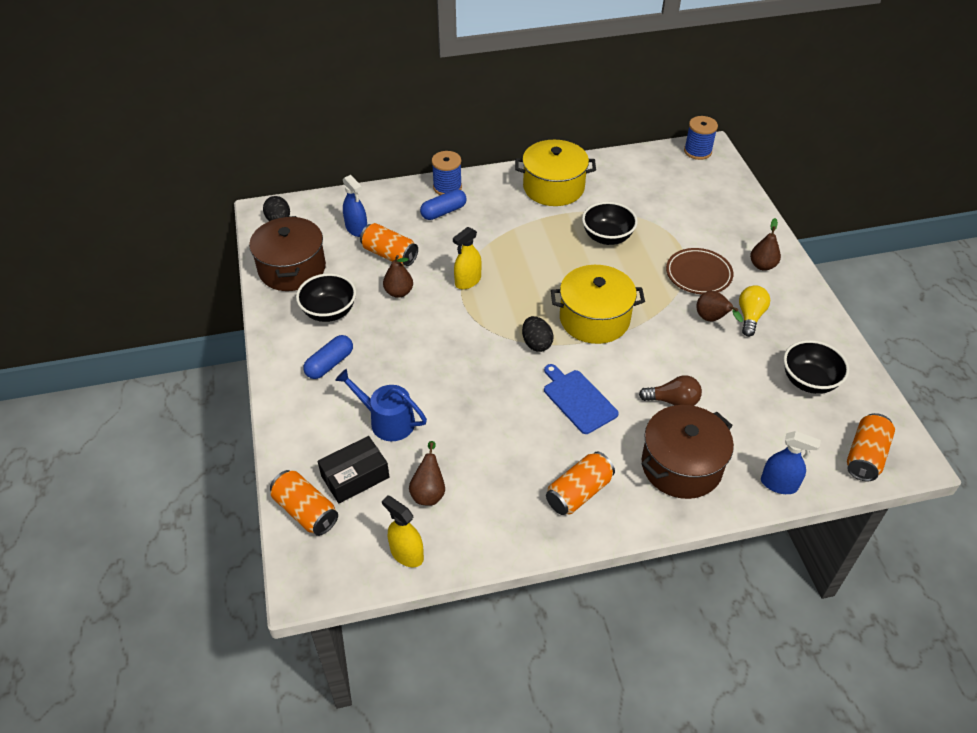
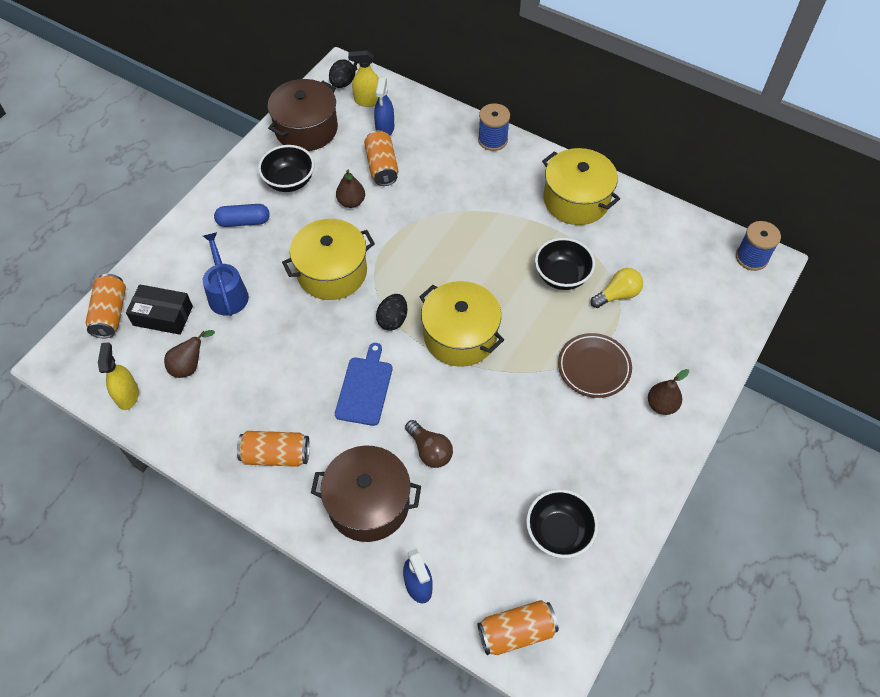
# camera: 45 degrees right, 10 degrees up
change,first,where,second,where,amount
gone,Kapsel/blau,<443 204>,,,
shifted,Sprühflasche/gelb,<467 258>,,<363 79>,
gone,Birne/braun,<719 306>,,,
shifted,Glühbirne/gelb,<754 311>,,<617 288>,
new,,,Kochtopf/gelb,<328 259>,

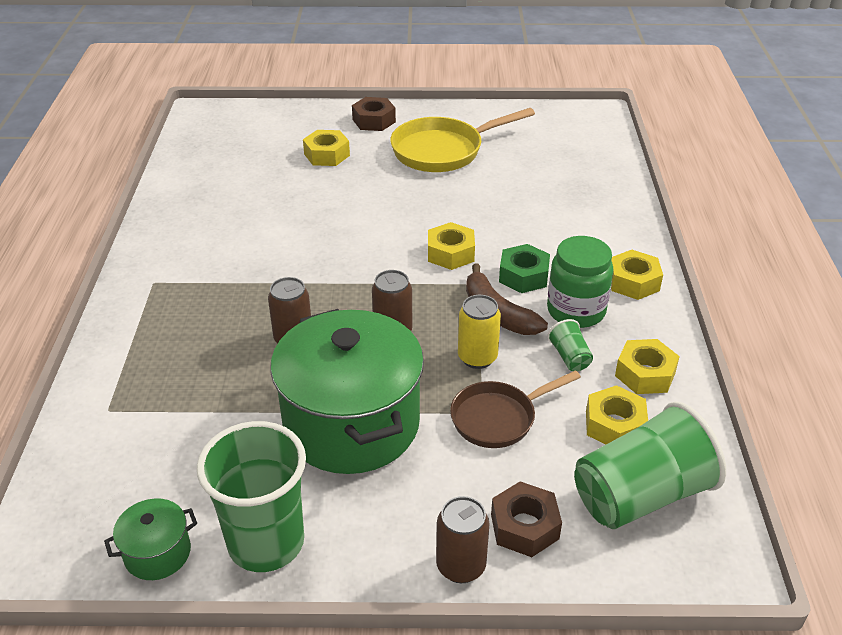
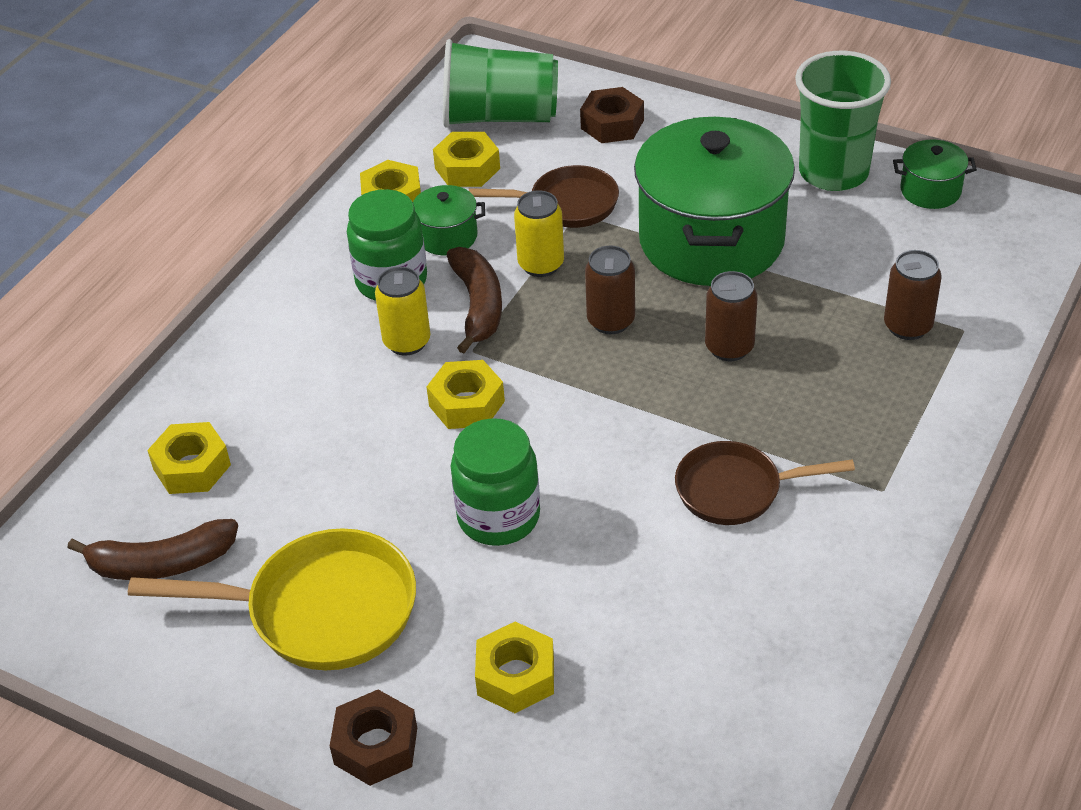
# camera: 150 degrees left, 5 degrees up
change,first,where,second,where,amount
shifted,Dose/braun,<463 539>,,<912 295>,
swapped,Sechskantmutter/grün,<524 268>,Dose/gelb,<402 311>,
swapped,Becher/grün,<570 345>,Kochtopf/grün,<449 220>,
shifted,Sechskantmutter/gelb,<637 275>,,<189 458>,
new,,,Banane/braun,<152 549>,
new,,,Einmachglas/grün,<495 482>,
new,,,Pfanne/braun,<765 483>,

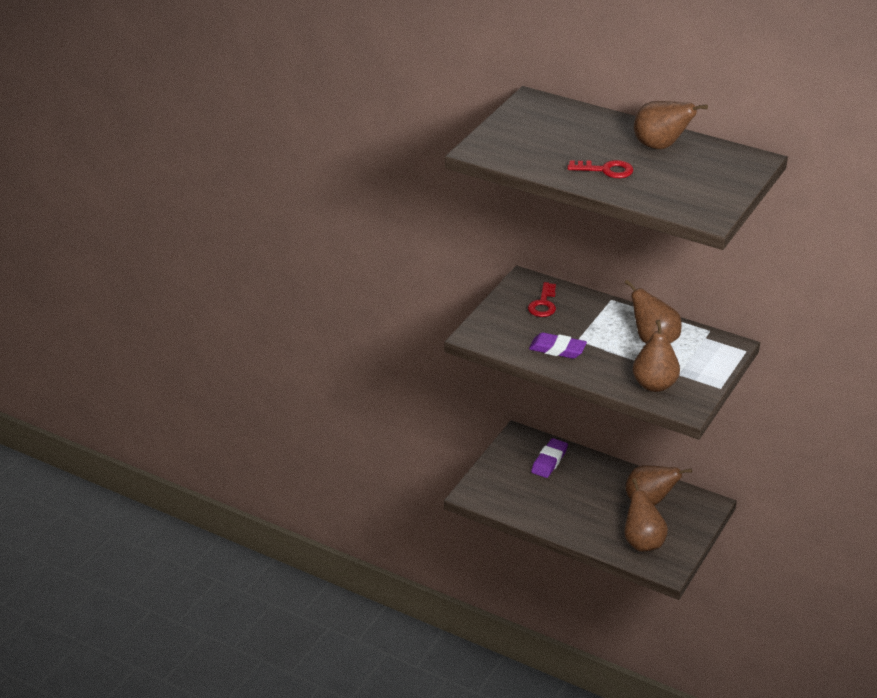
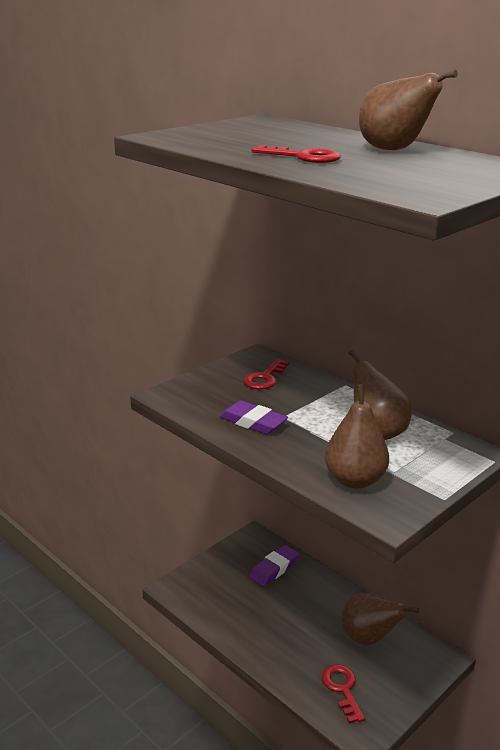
# camera: 15 degrees right, 10 degrees down
change,first,where,second,where,amount
swapped,Birne/braun,<646 515>,Schlüssel/rot,<343 693>,

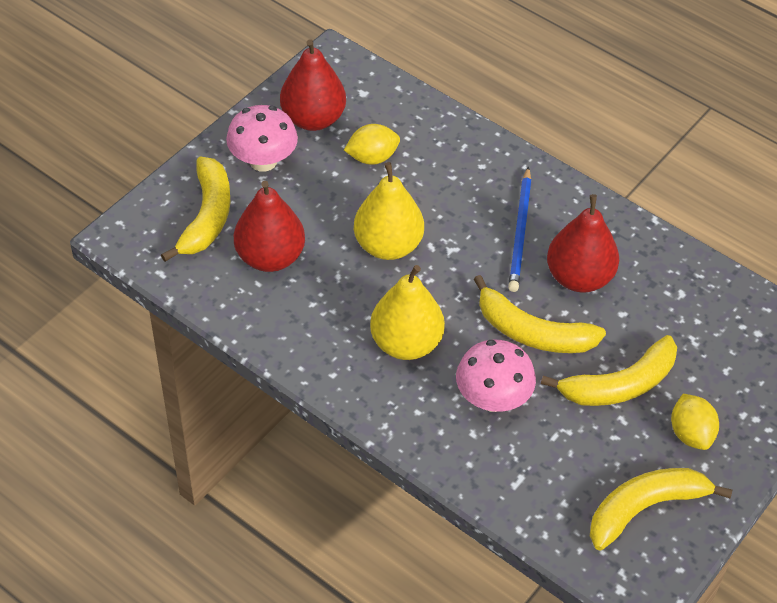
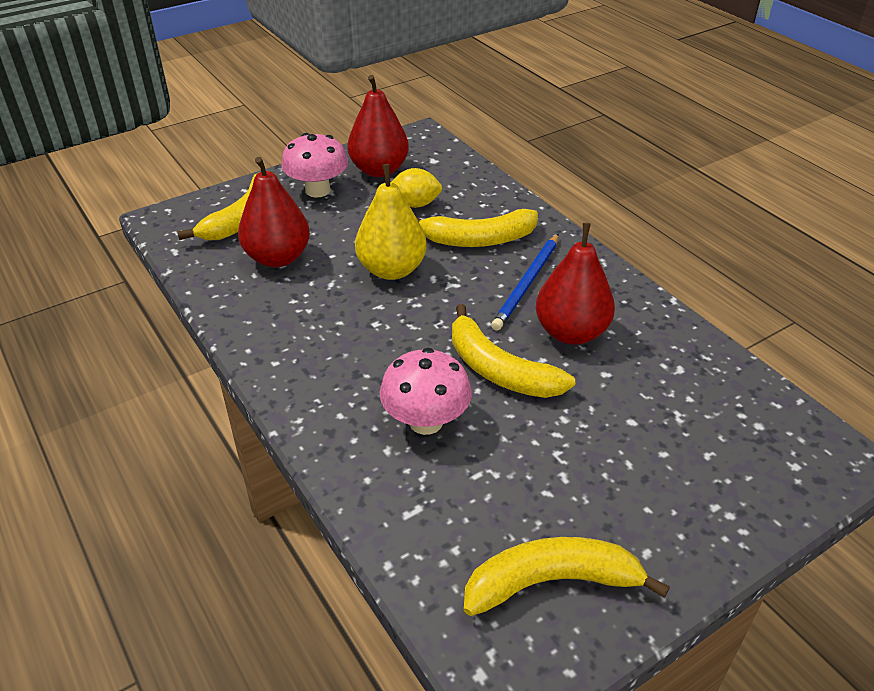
# camera: 20 degrees right, 10 degrees down
change,first,where,second,where,amount
gone,Birne/gelb,<407 312>,,,
shifted,Banane/gelb,<609 370>,,<477 228>,
gone,Zitrone/gelb,<695 422>,,,

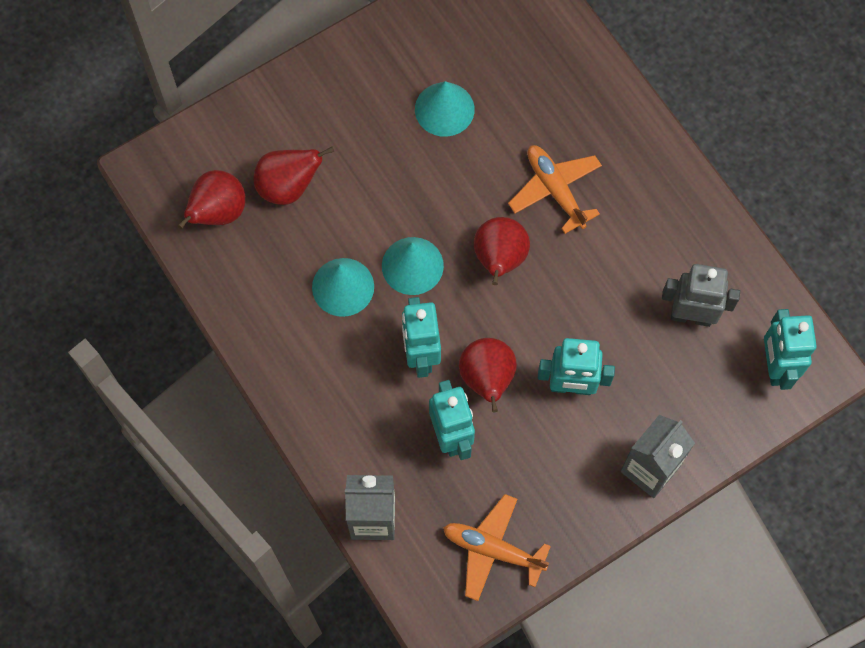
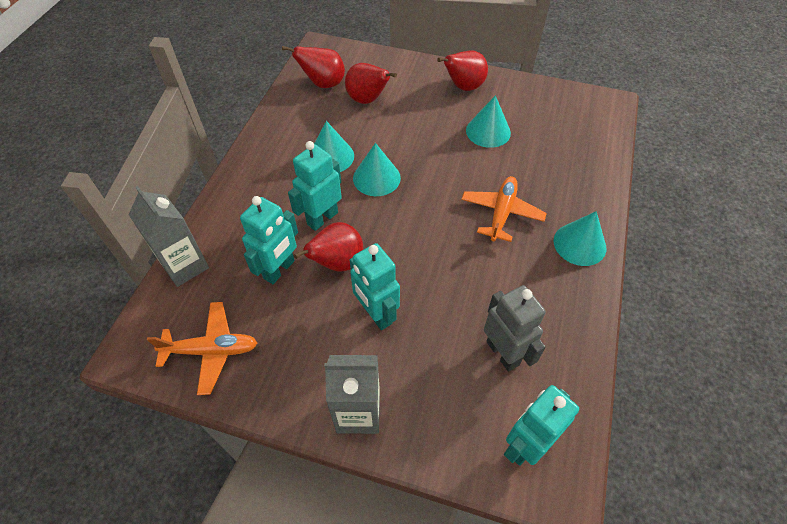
# camera: 50 degrees right, 15 degrees down
change,first,where,second,where,amount
rotated,Flugzeug/orange,<497 547>,,<202 348>,105 degrees clockwise
shifted,Birne/rot,<502 251>,,<462 71>,
new,,,Kegel/türkis,<580 238>,

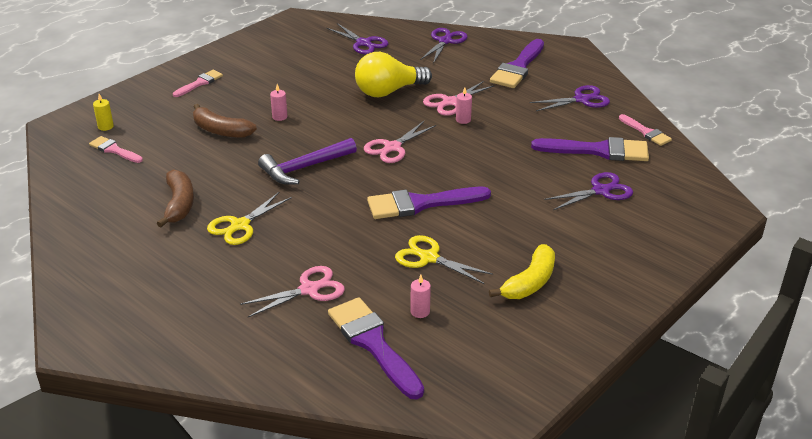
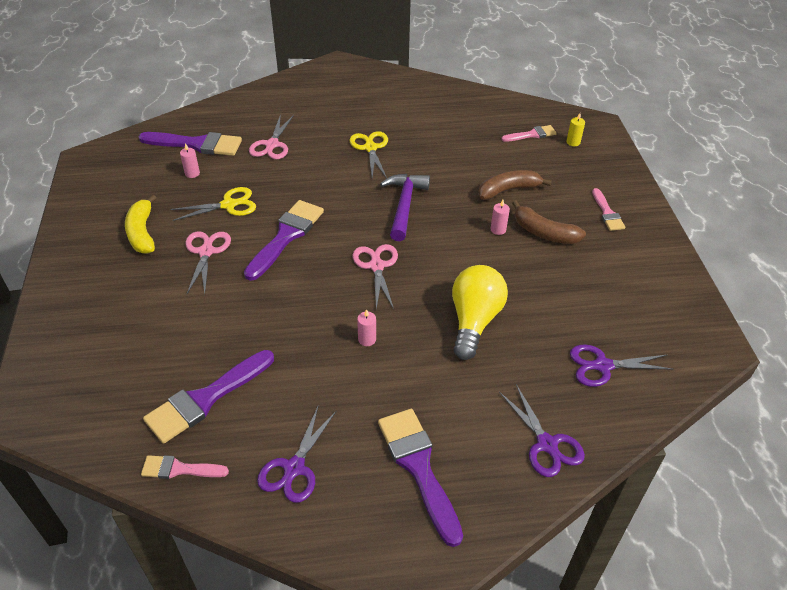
# camera: 130 degrees right, 10 degrees up
change,first,where,second,where,amount
shifted,Banane/braun,<175 198>,,<549 222>,
shifted,Schere/rosa,<458 98>,,<208 263>,
gone,Schere/lila,<588 191>,,,

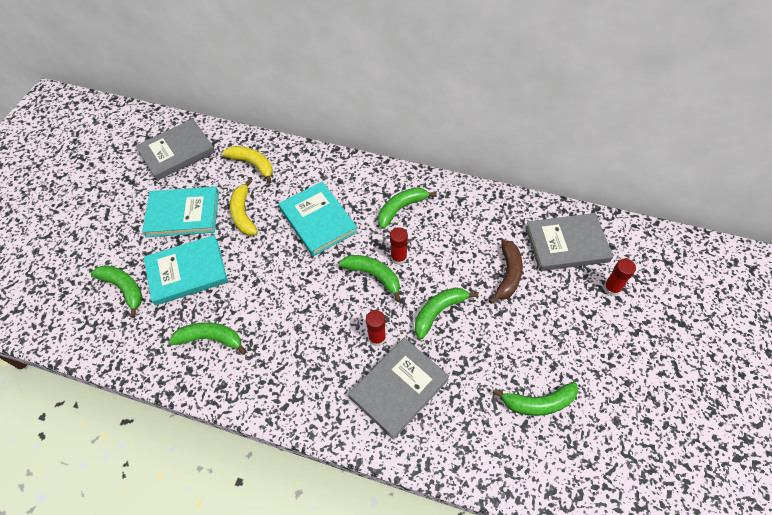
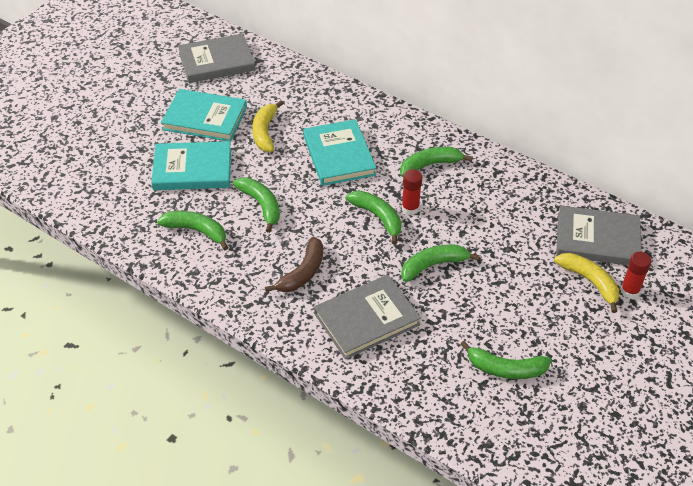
# camera: 15 degrees right, 10 degrees down
change,first,where,second,where,amount
shifted,Banane/grün,<117 291>,,<256 205>,
shifted,Banane/gelb,<247 165>,,<586 283>,
gone,Klebestift/rot,<376 328>,,,
shifted,Banane/braun,<506 272>,,<294 264>,

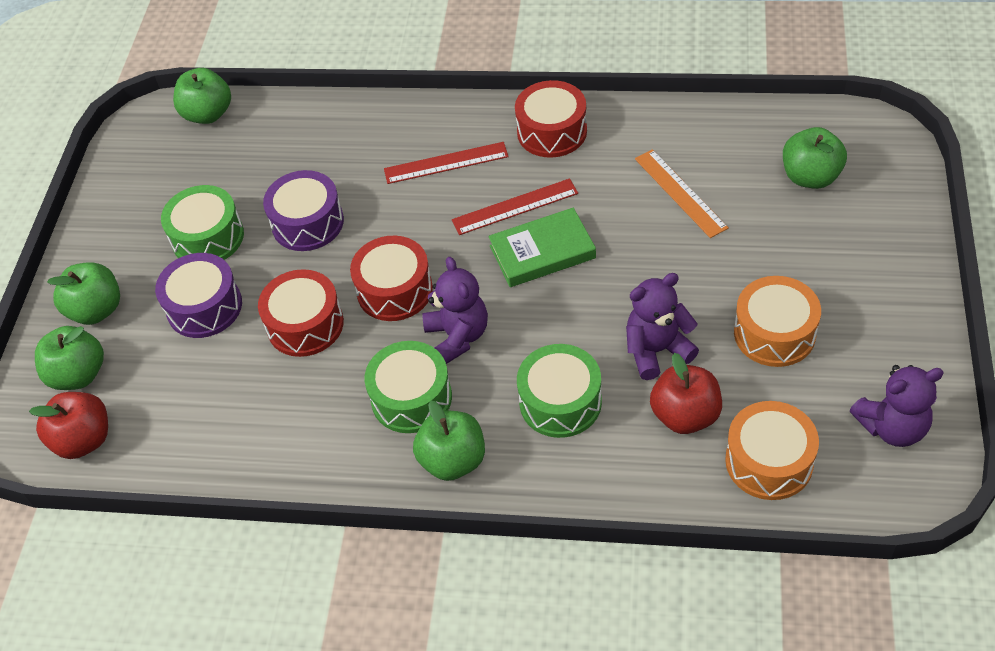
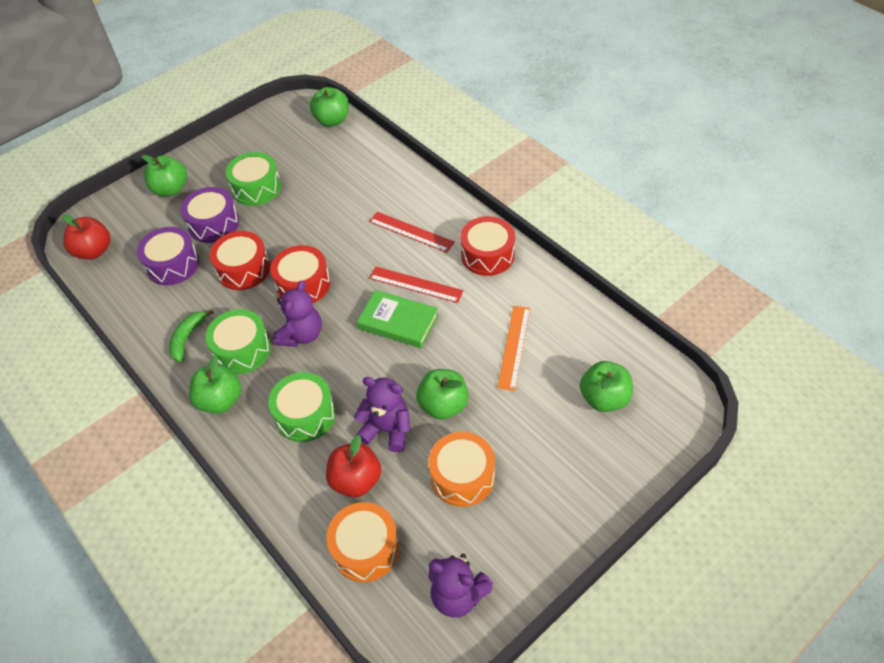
# camera: 40 degrees right, 0 degrees up
change,first,where,second,where,amount
shifted,Apfel/grün,<69 358>,,<442 394>,
shifted,Trommel/lila,<303 210>,,<168 256>,
new,,,Banane/grün,<191 336>,

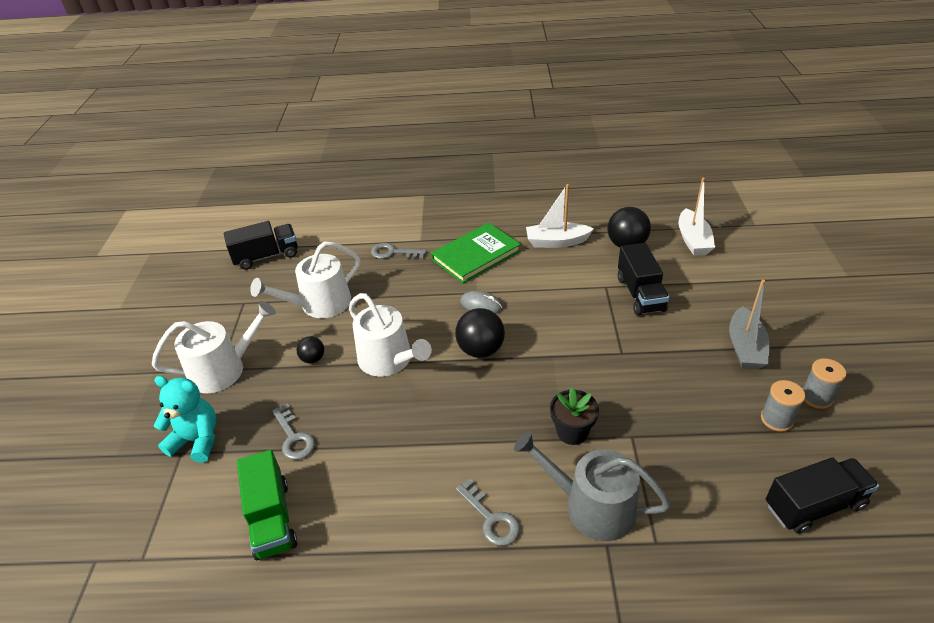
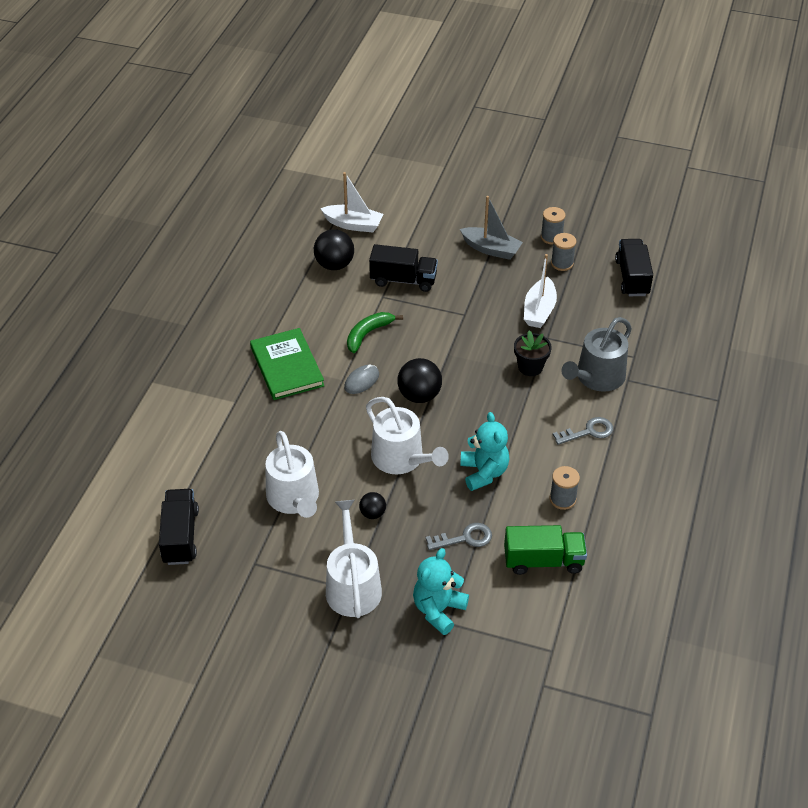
# camera: 75 degrees left, 5 degrees up
change,first,where,second,where,amount
rotated,Gießkanne/weiß,<390 334>,,<407 435>,75 degrees clockwise
gone,Schlüssel/grau,<399 251>,,,
shifted,Boot/weiß,<560 216>,,<540 291>,
new,,,Banane/grün,<375 332>,
new,,,Teddybär/türkis,<484 451>,
new,,,Garnrolle/grau,<565 488>,

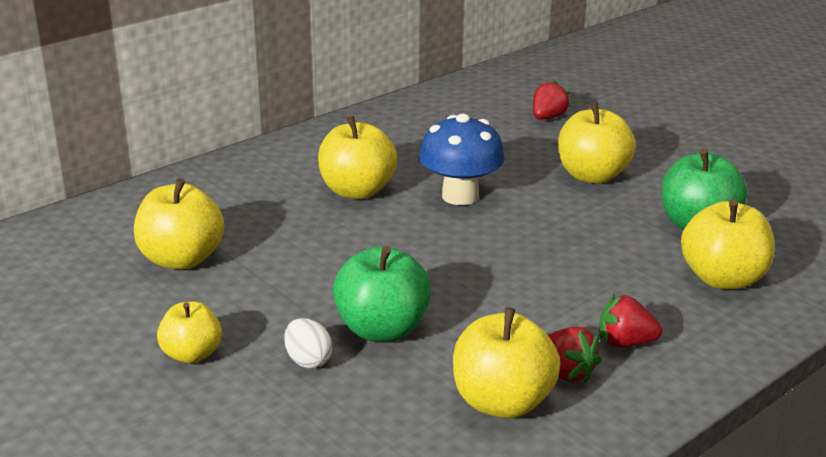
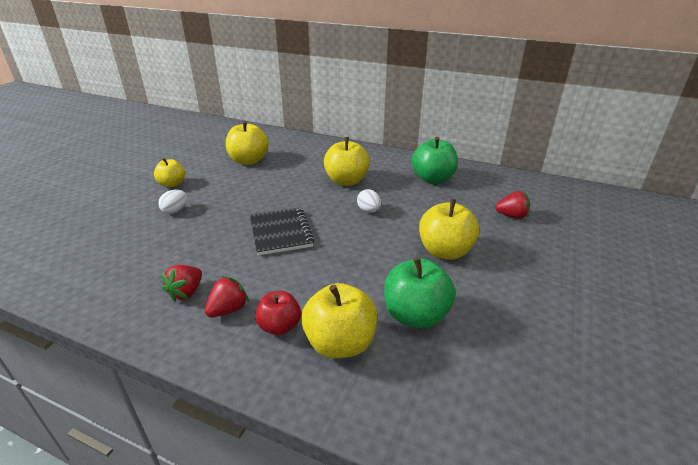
# camera: 65 degrees right, 5 degrees up
change,first,where,second,where,amount
shifted,Apfel/grün,<382 294>,,<435 160>,
swapped,Pilz/blau,<462 159>,Ei/weiß,<369 201>,
gone,Apfel/gelb,<507 363>,,,
rotated,Erdbeere/rot,<630 321>,,<227 296>,60 degrees clockwise
new,,,Notizbuch/schwarz,<282 231>,
new,,,Apfel/rot,<278 313>,

